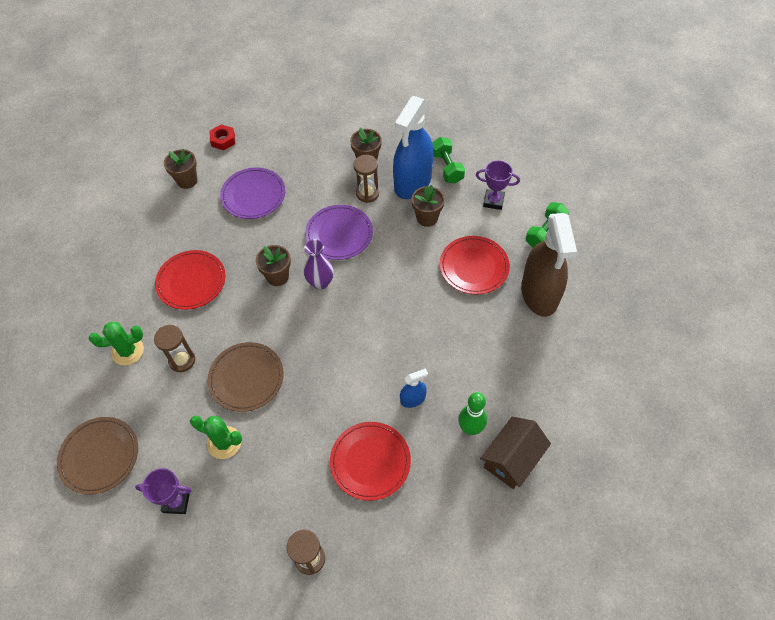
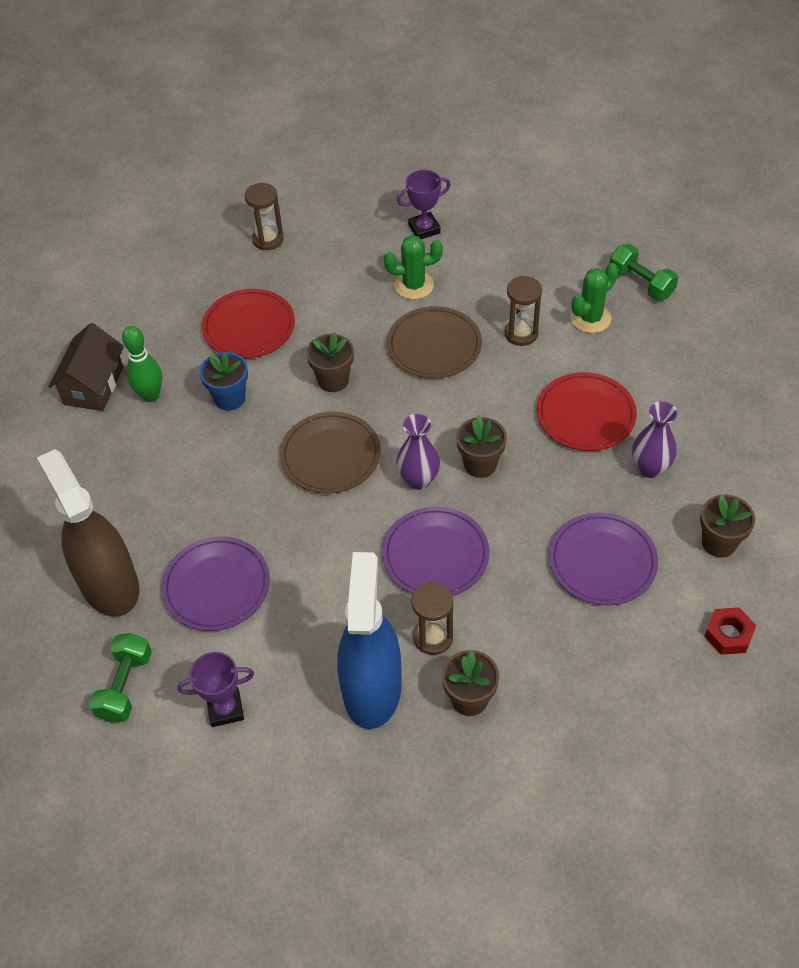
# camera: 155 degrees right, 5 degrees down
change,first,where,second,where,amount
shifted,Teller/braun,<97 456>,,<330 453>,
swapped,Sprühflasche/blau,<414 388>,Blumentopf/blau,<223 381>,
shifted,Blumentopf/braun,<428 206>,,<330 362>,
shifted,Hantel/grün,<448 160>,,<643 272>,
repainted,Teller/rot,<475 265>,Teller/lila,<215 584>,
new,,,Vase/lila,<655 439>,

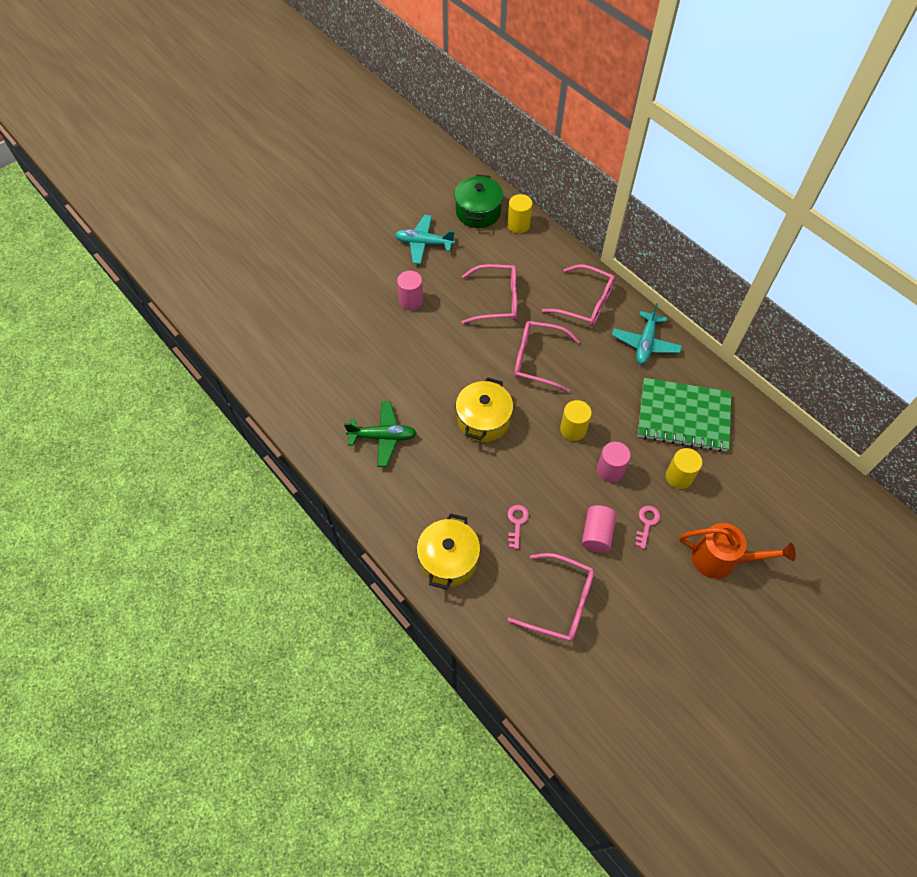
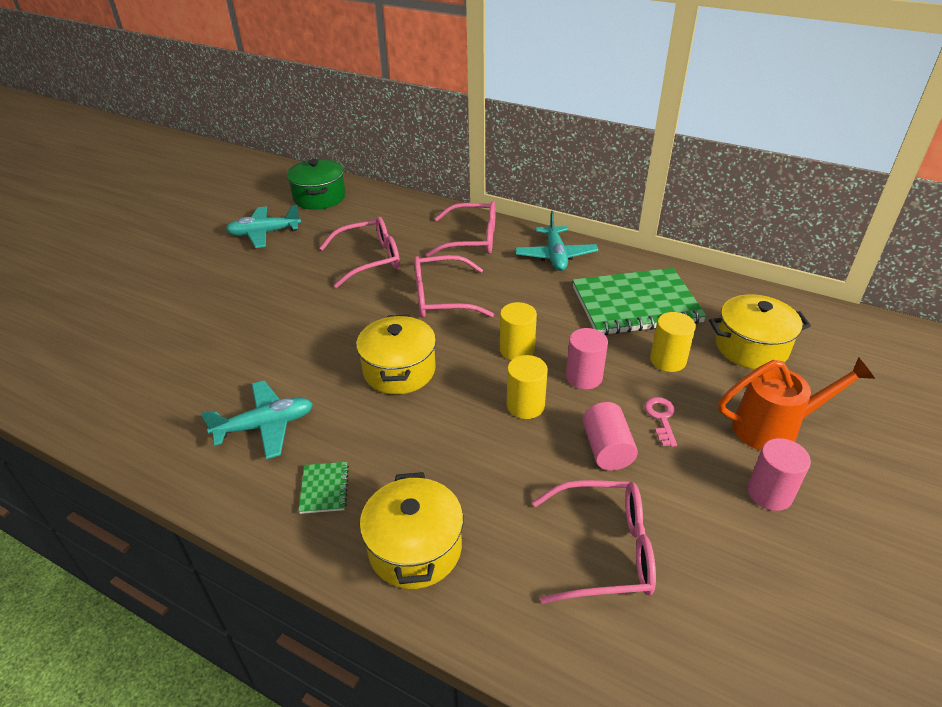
# camera: 20 degrees left, 20 degrees down
change,first,where,second,where,amount
repainted,Flugzeug/grün,<380 434>,Flugzeug/türkis,<257 420>,
shifted,Vollzylinder/rosa,<410 290>,,<779 474>,
shifted,Vollzylinder/gelb,<519 213>,,<527 387>,
gone,Schlüssel/rosa,<518 527>,,,
new,,,Notizbuch/grün,<324 488>,
new,,,Kochtopf/gelb,<760 331>,

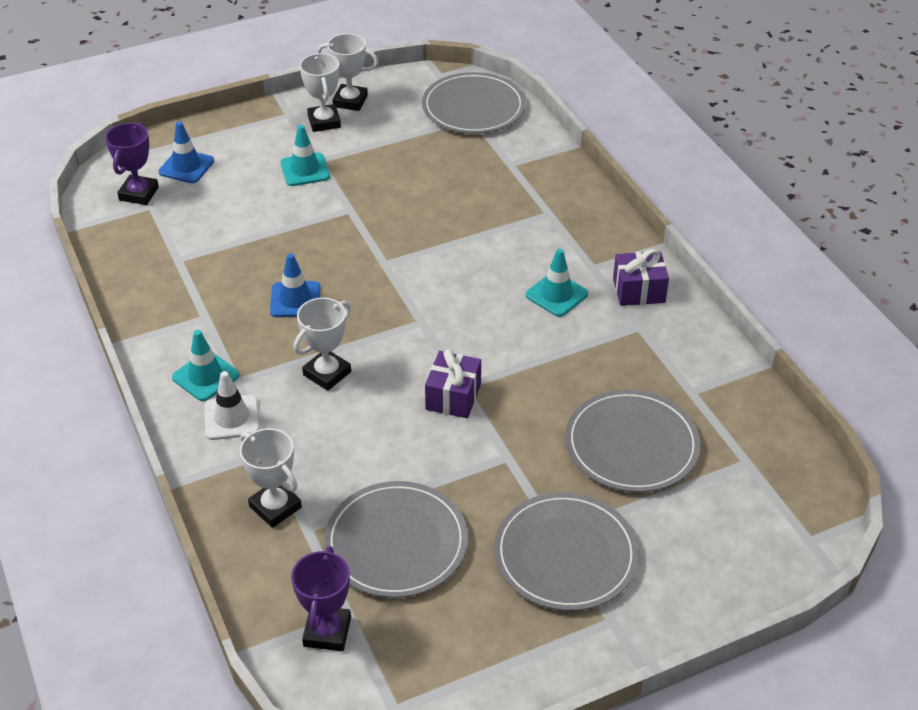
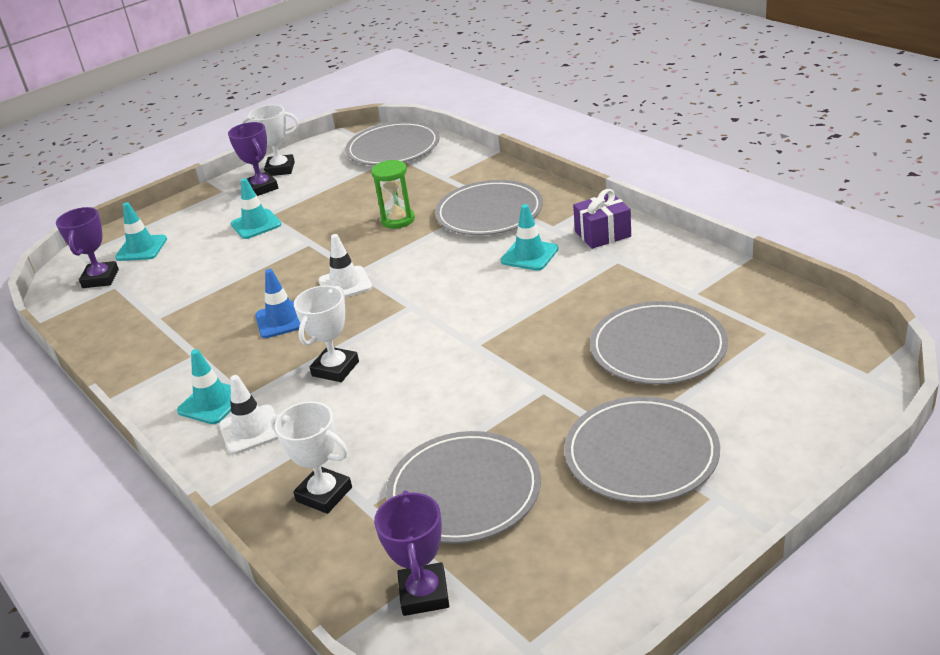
# camera: 10 degrees left, 10 degrees down
change,first,where,second,where,amount
repainted,Leitkegel/blau,<186 152>,Leitkegel/türkis,<141 231>,
repainted,Pokal/weiß,<320 92>,Pokal/lila,<253 159>,
gone,Geschenk/lila,<453 383>,,,
new,,,Leitkegel/weiß,<345 266>,
new,,,Sanduhr/grün,<393 194>,
new,,,Teller/grau,<489 207>,

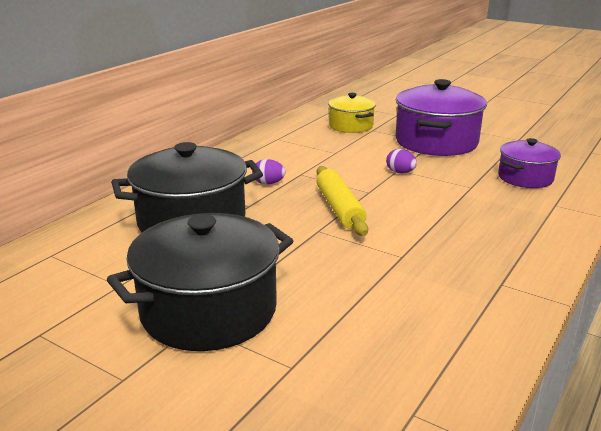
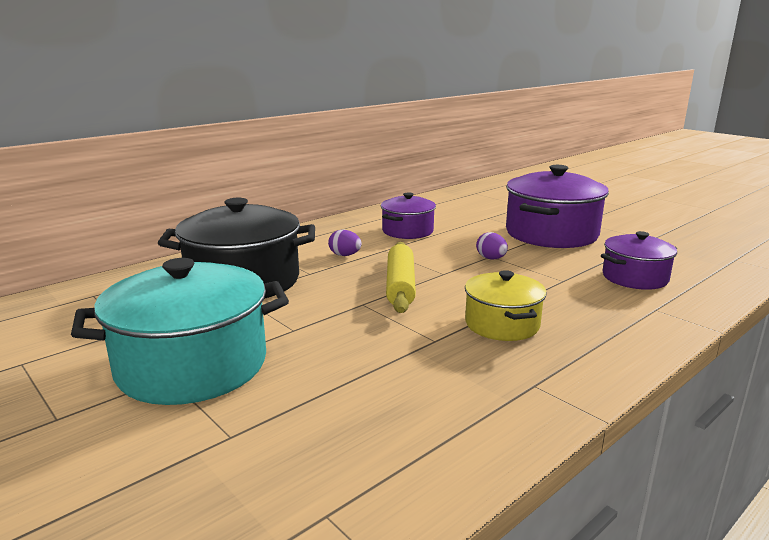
# camera: 15 degrees right, 5 degrees down
change,first,where,second,where,amount
repainted,Kochtopf/schwarz,<200 282>,Kochtopf/türkis,<180 331>,
shifted,Kochtopf/gelb,<352 113>,,<506 305>,
new,,,Kochtopf/lila,<408 215>,

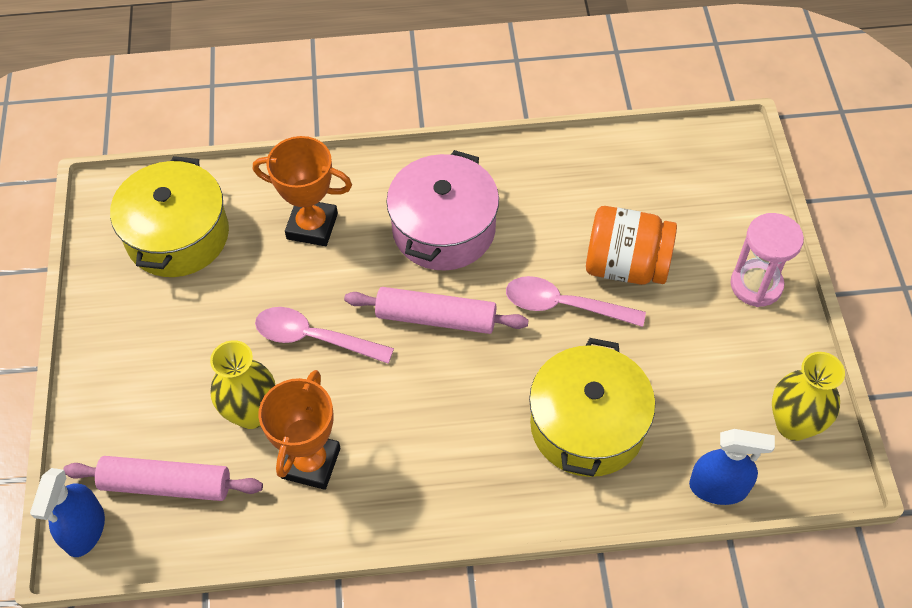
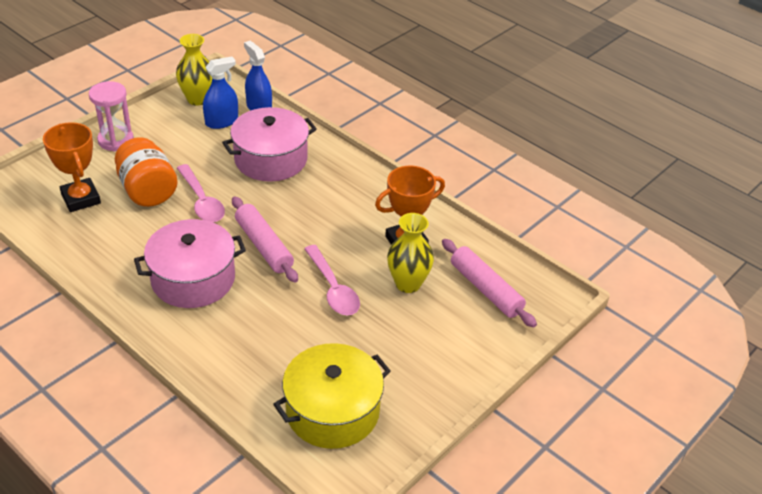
# camera: 135 degrees left, 15 degrees down
change,first,where,second,where,amount
shifted,Sprühflasche/blau,<67 512>,,<220 92>,
shifted,Pokal/orange,<302 191>,,<72 167>,
repainted,Kochtopf/gelb,<592 407>,Kochtopf/rosa,<269 144>,

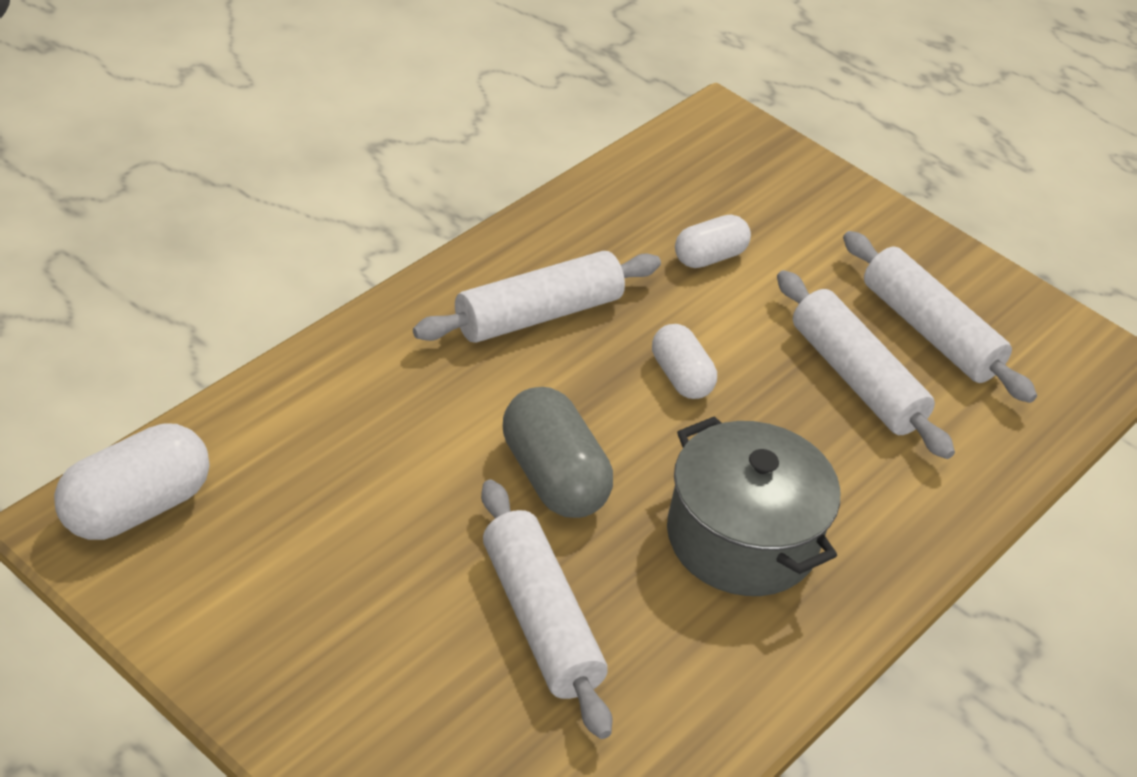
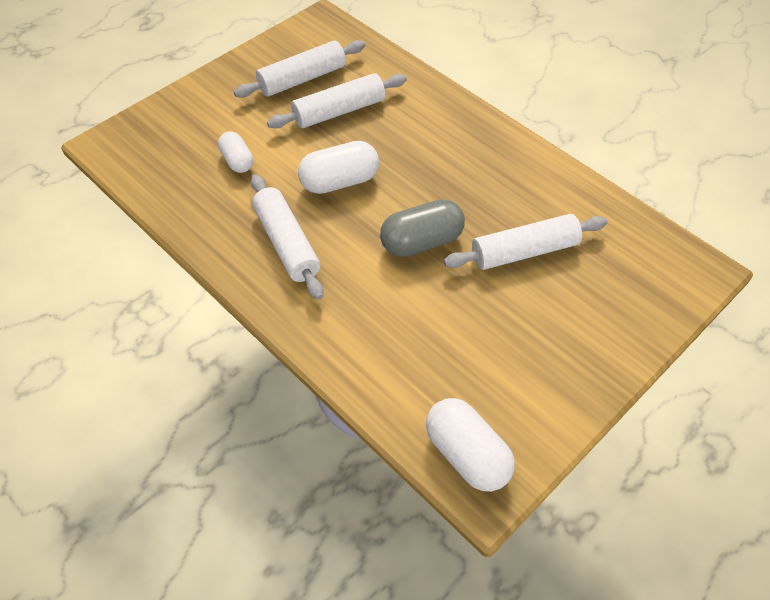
# camera: 80 degrees left, 10 degrees up
change,first,where,second,where,amount
scaled,Kapsel/weiß,<684 361>,,<338 167>,x1.60
gone,Kochtopf/grau,<753 506>,,,

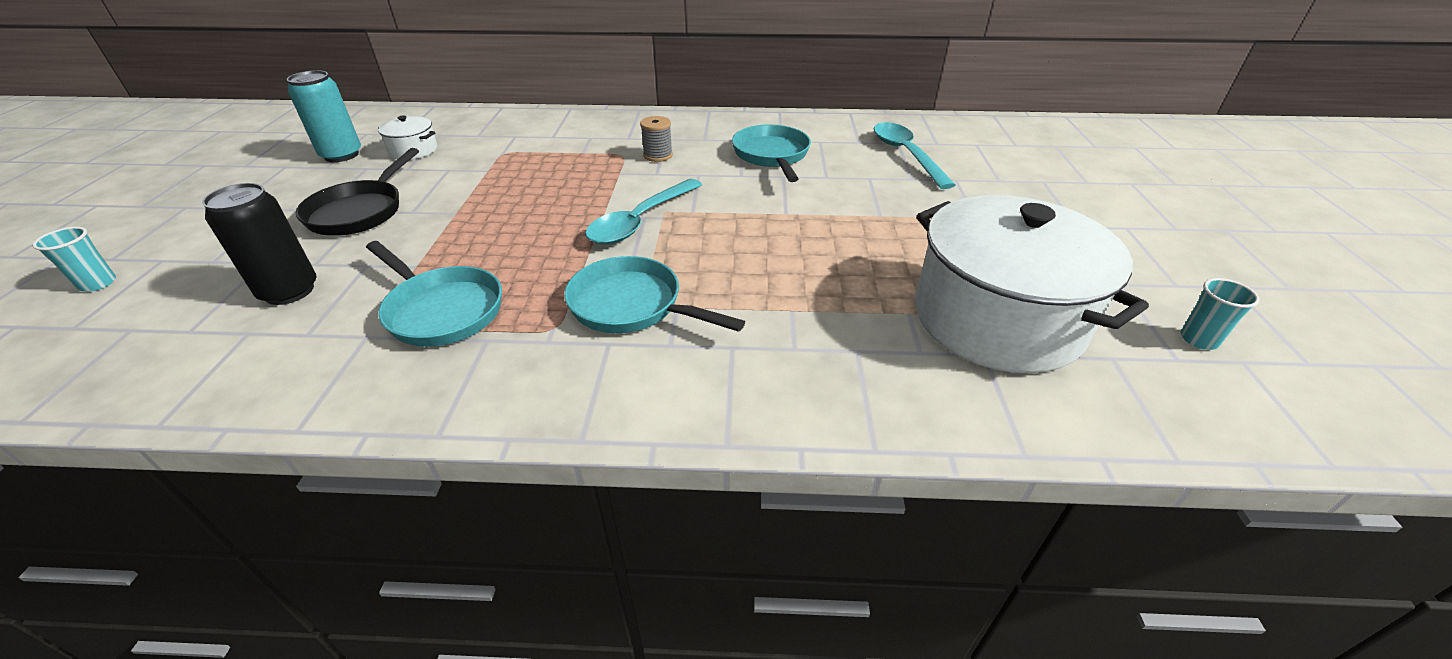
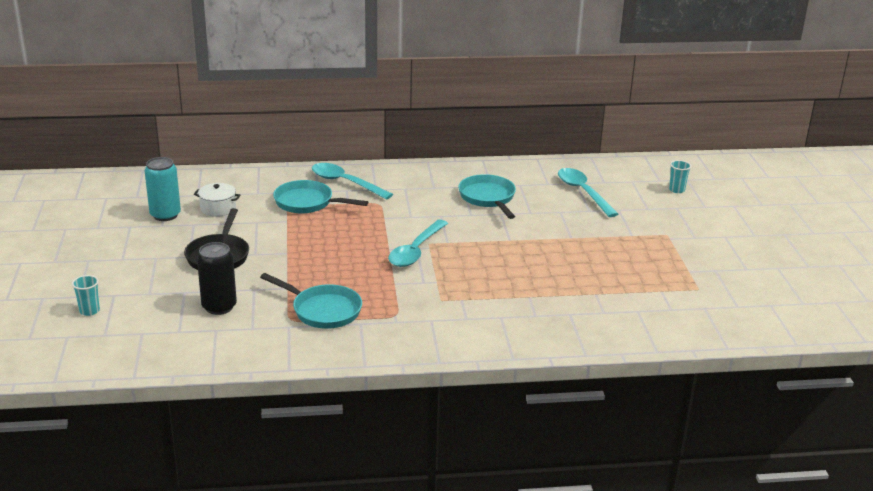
# camera: 10 degrees left, 10 degrees down
change,first,where,second,where,amount
shifted,Pfanne/türkis,<654 294>,,<320 196>,
gone,Garnrolle/grau,<656 139>,,,
gone,Kochtopf/weiß,<1032 284>,,,
shifted,Becher/türkis,<1220 314>,,<680 176>,
new,,,Löffel/türkis,<352 181>,

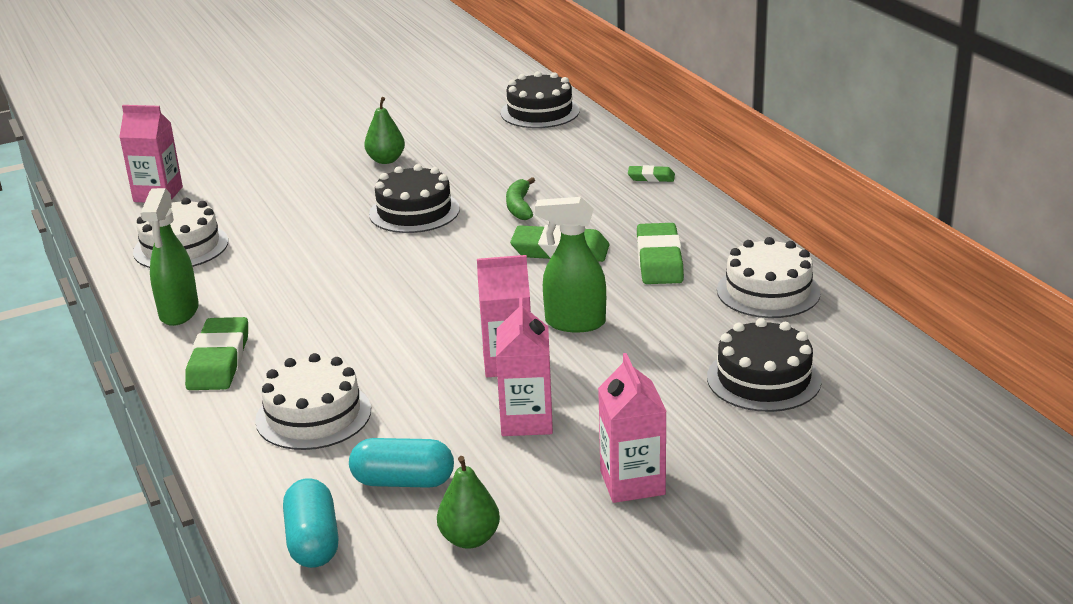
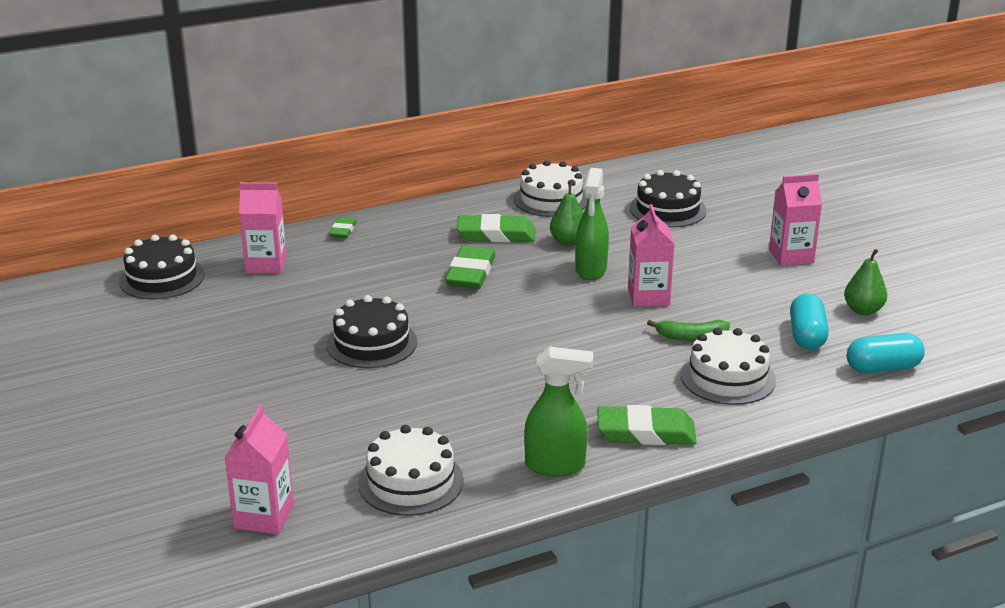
# camera: 90 degrees left, 0 degrees up
change,first,where,second,where,amount
shifted,Birne/grün,<384 130>,,<566 214>,
shifted,Getränkekarton/rosa,<524 366>,,<263 227>,
shifted,Banane/grün,<520 198>,,<688 330>,

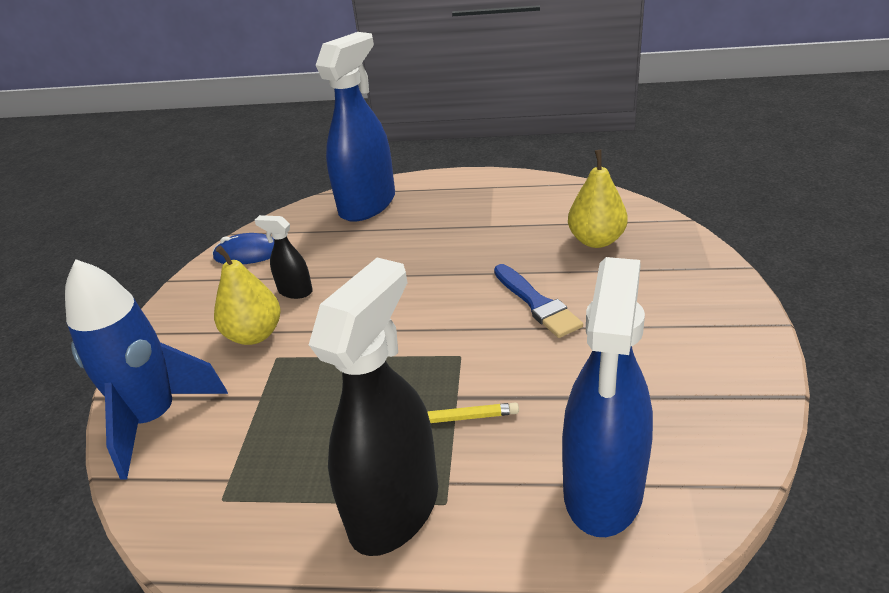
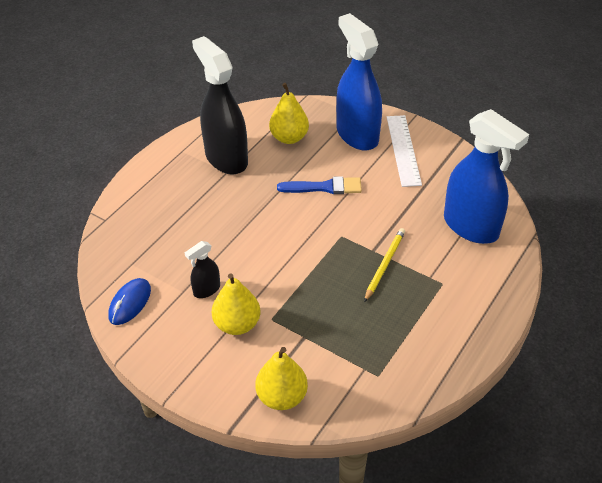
# camera: 65 degrees left, 10 degrees up
change,first,where,second,where,amount
swapped,Rakete/blau,<146 369>,Birne/gelb,<281 378>,
shifted,Sprühflasche/schwarz,<373 407>,,<220 105>,
shifted,Sprühflasche/blau,<355 127>,,<359 81>,
new,,,Lineal/weiß,<404 151>,

